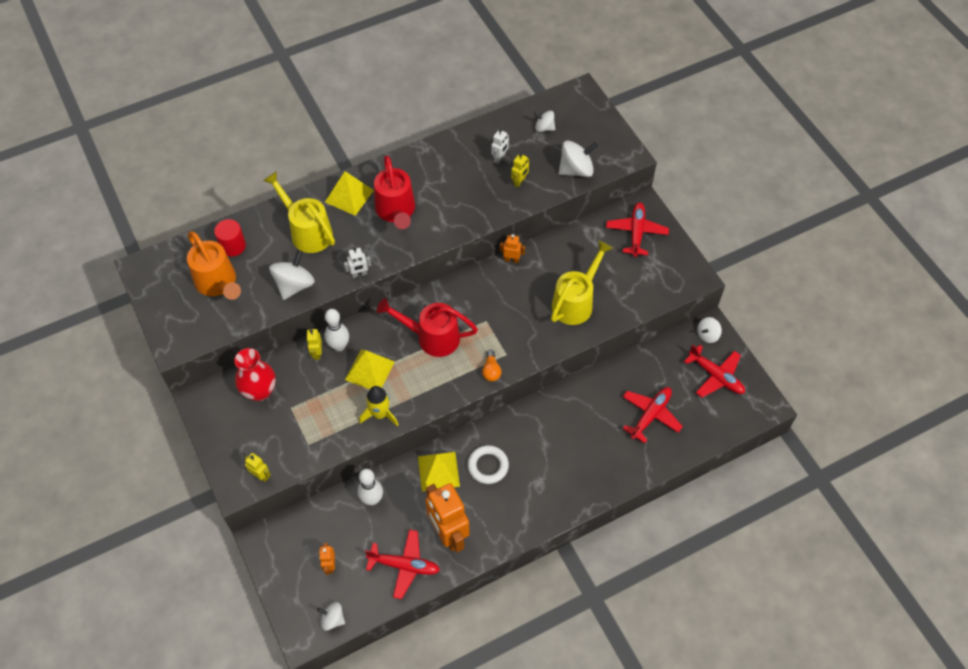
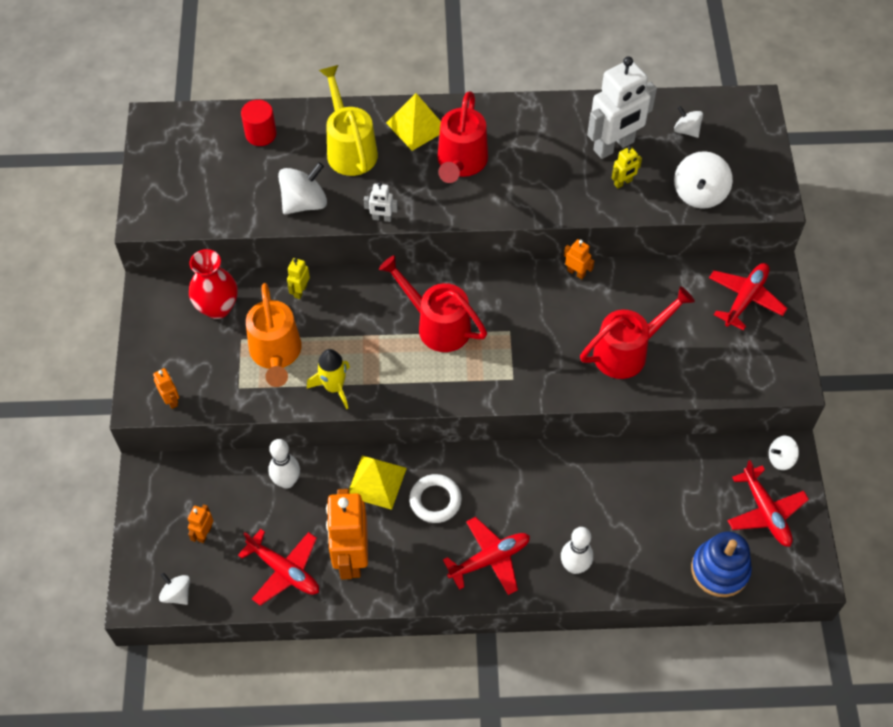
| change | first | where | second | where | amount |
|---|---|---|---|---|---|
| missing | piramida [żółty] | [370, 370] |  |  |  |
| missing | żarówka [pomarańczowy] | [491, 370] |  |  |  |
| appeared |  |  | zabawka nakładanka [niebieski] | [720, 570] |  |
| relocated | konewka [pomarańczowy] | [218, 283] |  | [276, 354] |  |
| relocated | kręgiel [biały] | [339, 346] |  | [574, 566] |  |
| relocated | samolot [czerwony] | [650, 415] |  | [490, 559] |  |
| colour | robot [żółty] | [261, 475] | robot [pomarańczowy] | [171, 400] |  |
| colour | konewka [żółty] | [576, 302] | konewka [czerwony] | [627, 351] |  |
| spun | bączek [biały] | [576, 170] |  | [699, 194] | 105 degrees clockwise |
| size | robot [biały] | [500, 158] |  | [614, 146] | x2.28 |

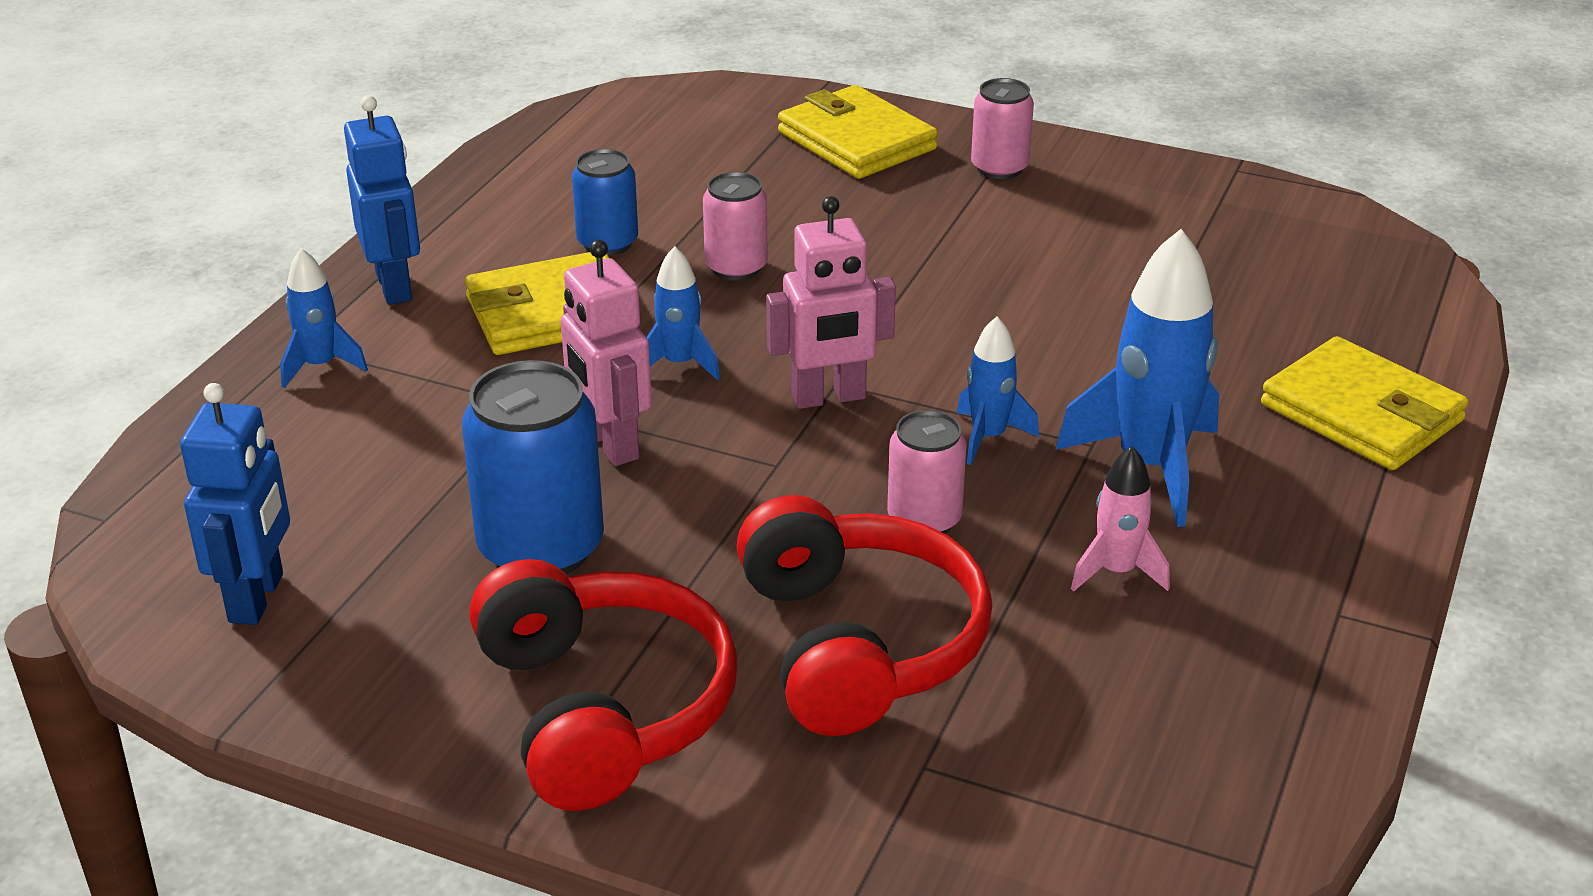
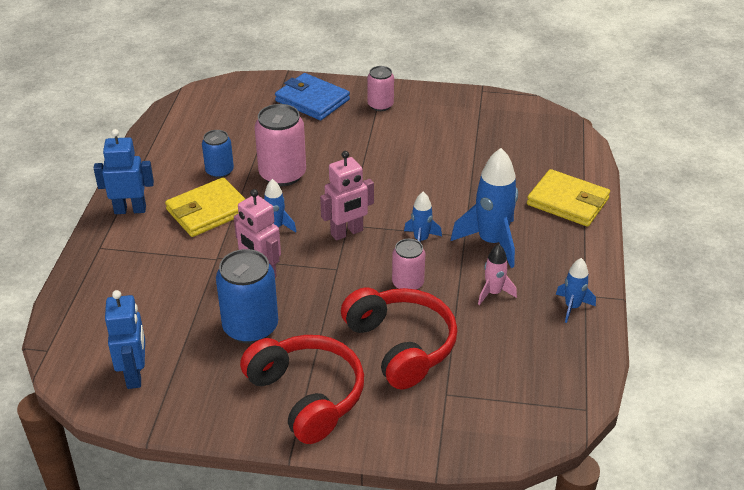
| change | first | where | second | where | amount |
|---|---|---|---|---|---|
| relocated | rakieta [niebieski] | [320, 366] |  | [572, 307] |  |
| colour | portfel [żółty] | [856, 141] | portfel [niebieski] | [312, 100] |  |
| spun | robot [niebieski] | [395, 286] |  | [130, 210] | 60 degrees counterclockwise |
| size | puszka [różowy] | [736, 267] |  | [282, 174] | x1.67 |

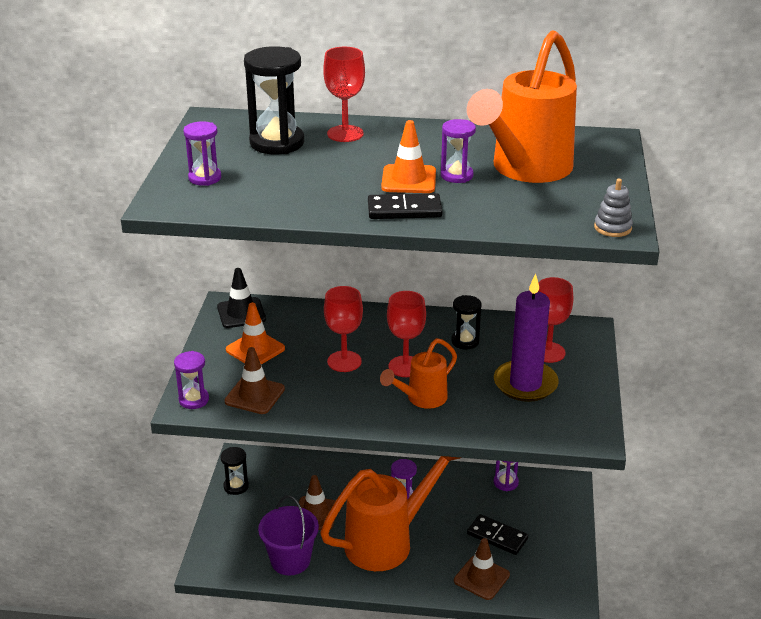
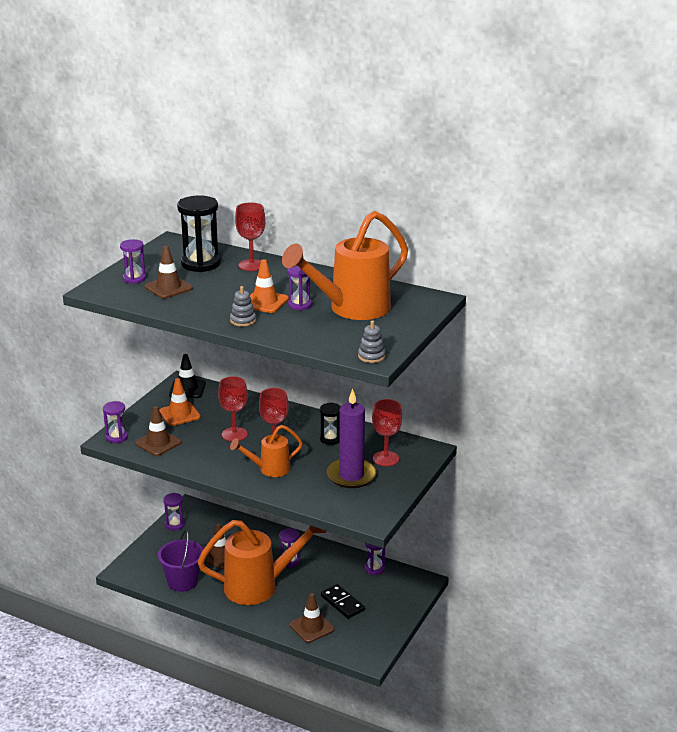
| change | first | where | second | where | amount |
|---|---|---|---|---|---|
| appeared |  |  | pachołek [brązowy] | [168, 288] |  |
| exchanged | kostka domina [czarny] | [404, 210] | zabawka nakładanka [szary] | [243, 320] |  |
| colour | klepsydra [czarny] | [236, 486] | klepsydra [fioletowy] | [175, 524] |  |

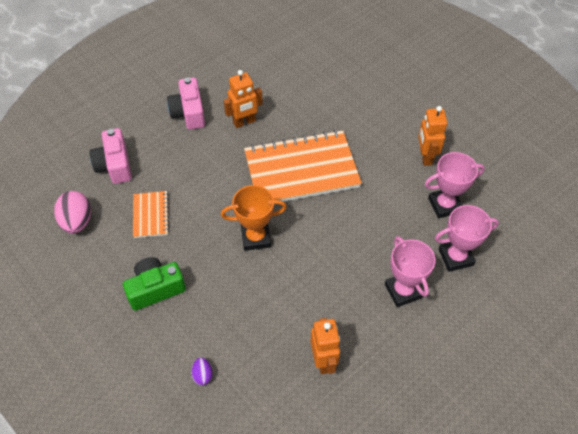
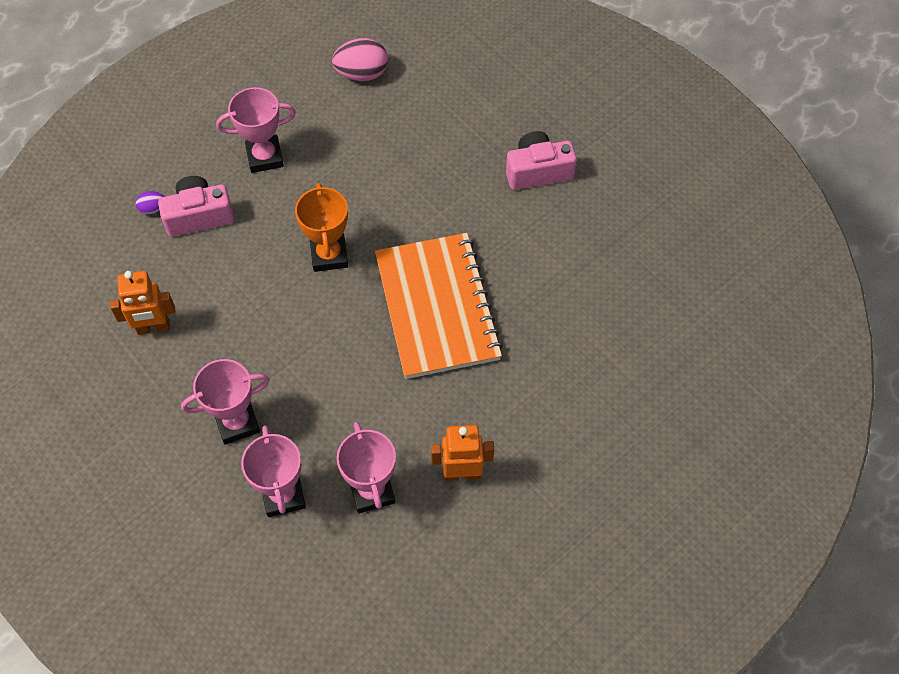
| change | first | where | second | where | amount |
|---|---|---|---|---|---|
| missing | zeszyt [pomarańczowy] | [151, 215] |  |  |  |
| missing | robot [pomarańczowy] | [244, 122] |  |  |  |
| relocated | aparat fotograficzny [różowy] | [114, 165] |  | [199, 216] |  |
| exchanged | aparat fotograficzny [zielony] | [155, 289] | puchar [różowy] | [265, 157] |  |

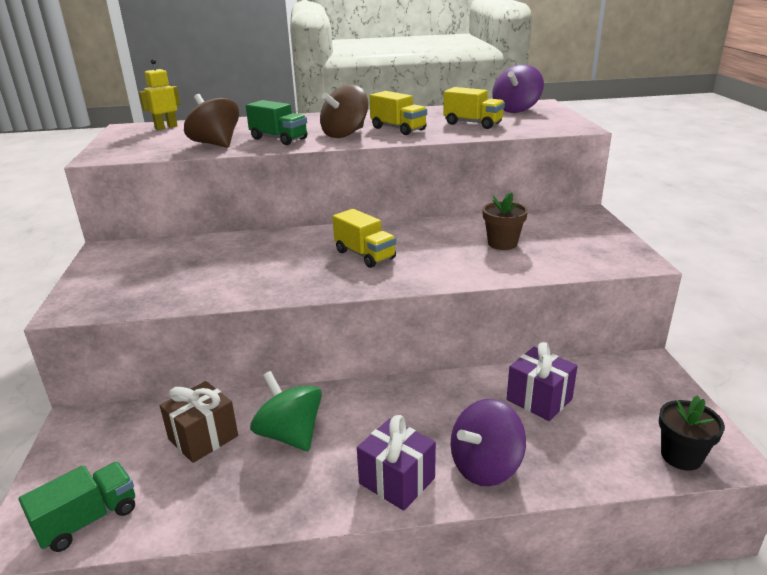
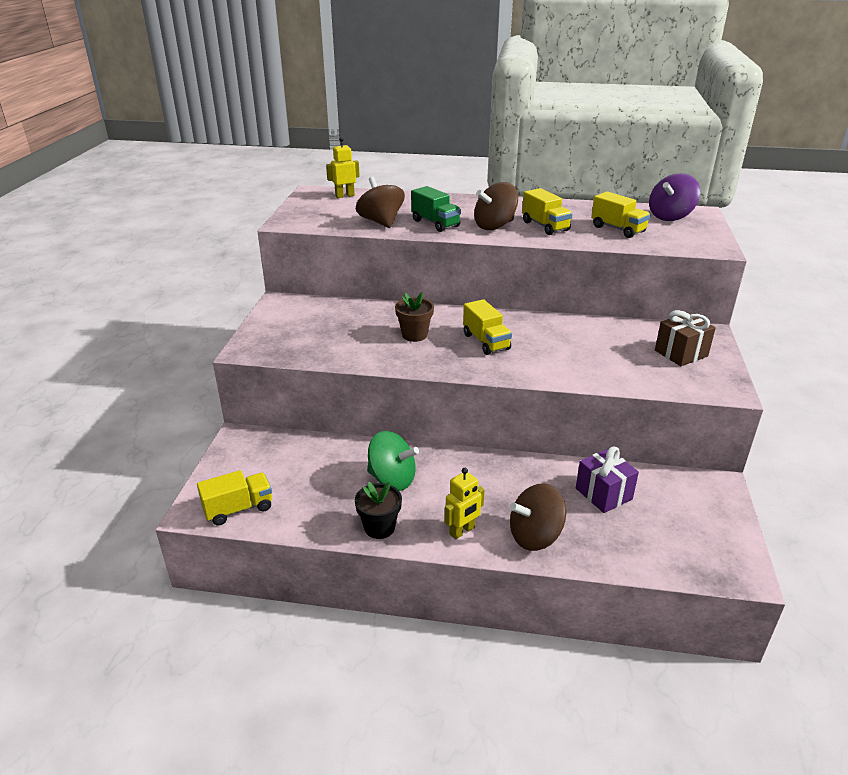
| change | first | where | second | where | amount |
|---|---|---|---|---|---|
| relocated | prezent [brązowy] | [203, 438] |  | [681, 353] |  |
| relocated | doniczka [brązowy] | [502, 243] |  | [414, 335] |  |
| relocated | doniczka [czarny] | [681, 456] |  | [379, 527] |  |
| exchanged | prezent [fioletowy] | [397, 481] | robot [żółty] | [462, 531] |  |
| colour | ciężarówka [zielony] | [88, 520] | ciężarówka [żółty] | [238, 509] |  |
| colour | bączek [fioletowy] | [485, 466] | bączek [brązowy] | [535, 536] |  |
| spun | bączek [zielony] | [290, 434] |  | [392, 479] | 135 degrees clockwise |

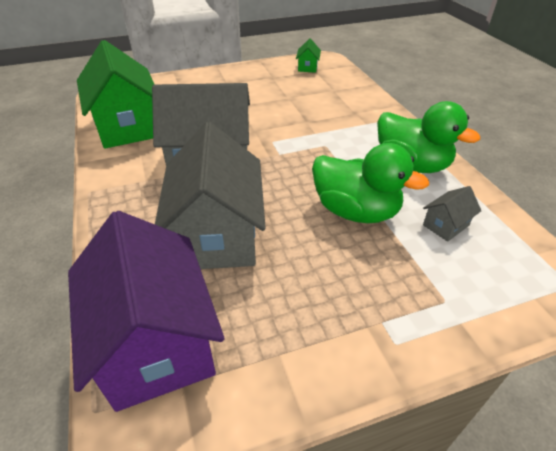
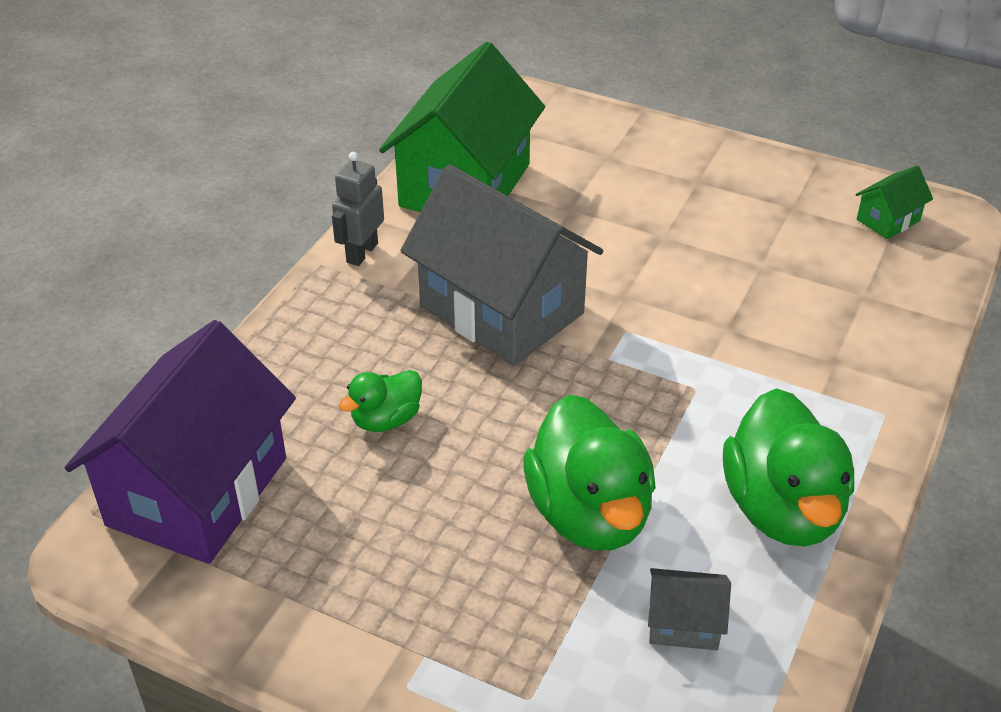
| change | first | where | second | where | amount |
|---|---|---|---|---|---|
| appeared |  |  | robot [szary] | [361, 253] |  |
| exchanged | domek [szary] | [217, 234] | kaczka [zielony] | [386, 419] |  |

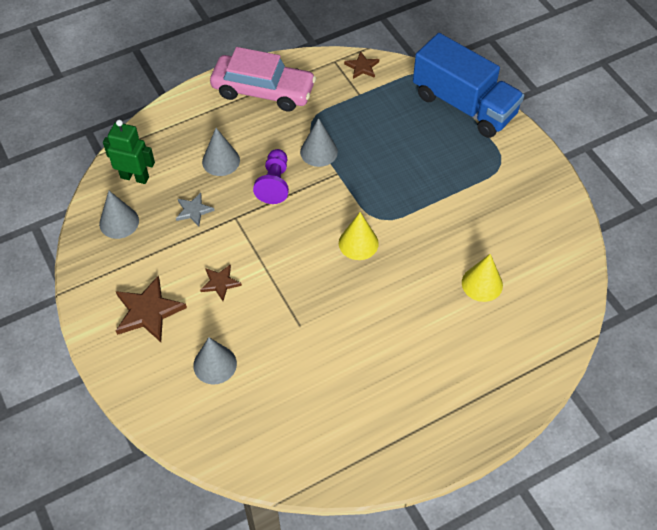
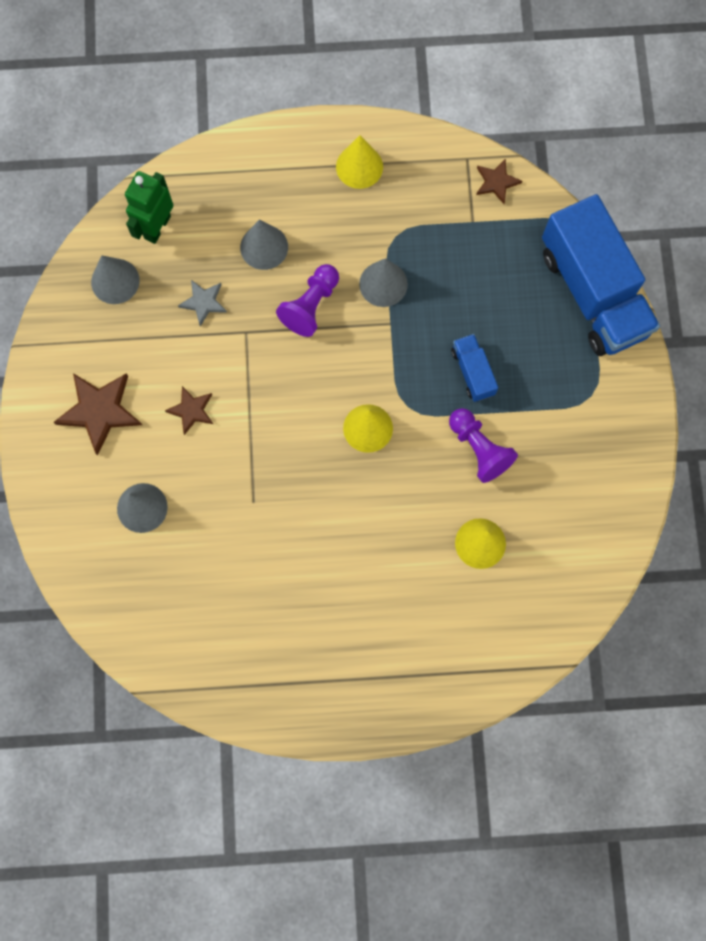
| change | first | where | second | where | amount |
|---|---|---|---|---|---|
| appeared |  |  | pionek [fioletowy] | [479, 449] |  |
| appeared |  |  | ciężarówka [niebieski] | [472, 372] |  |
| exchanged | samochód [różowy] | [263, 90] | stożek [żółty] | [359, 166] |  |
| spun | robot [zielony] | [135, 177] |  | [157, 227] | 105 degrees counterclockwise |

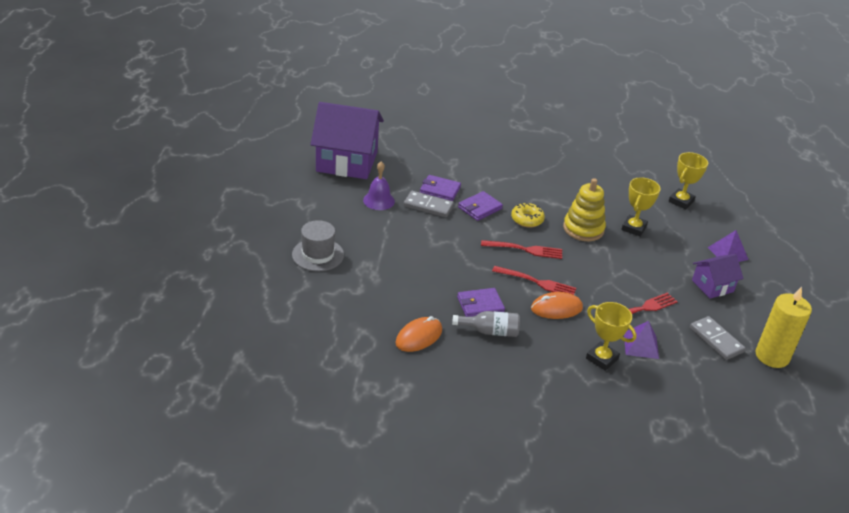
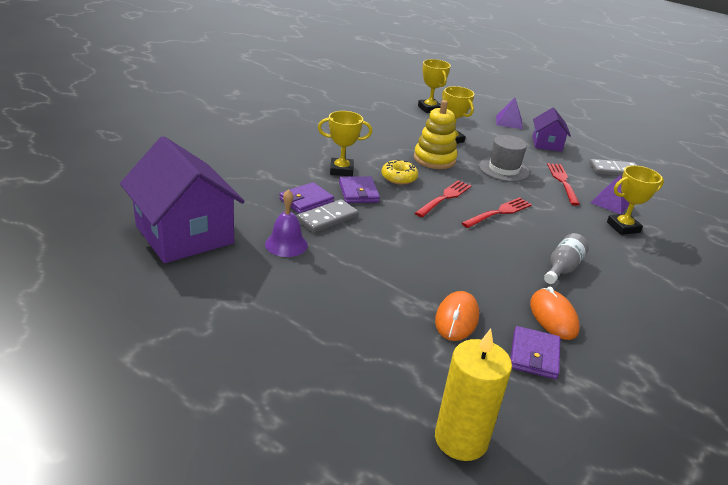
| change | first | where | second | where | amount |
|---|---|---|---|---|---|
| appeared |  |  | puchar [żółty] | [341, 170] |  |
| relocated | kapelusz [szary] | [318, 255] |  | [504, 169] |  |
| relocated | portfel [fioletowy] | [480, 305] |  | [534, 355] |  |
| relocated | myszka [pomarańczowy] | [556, 308] |  | [456, 319] |  |
| relocated | świeca [żółty] | [772, 356] |  | [461, 439] |  |
| spun | domek [fioletowy] | [347, 161] |  | [184, 234] | 75 degrees counterclockwise |

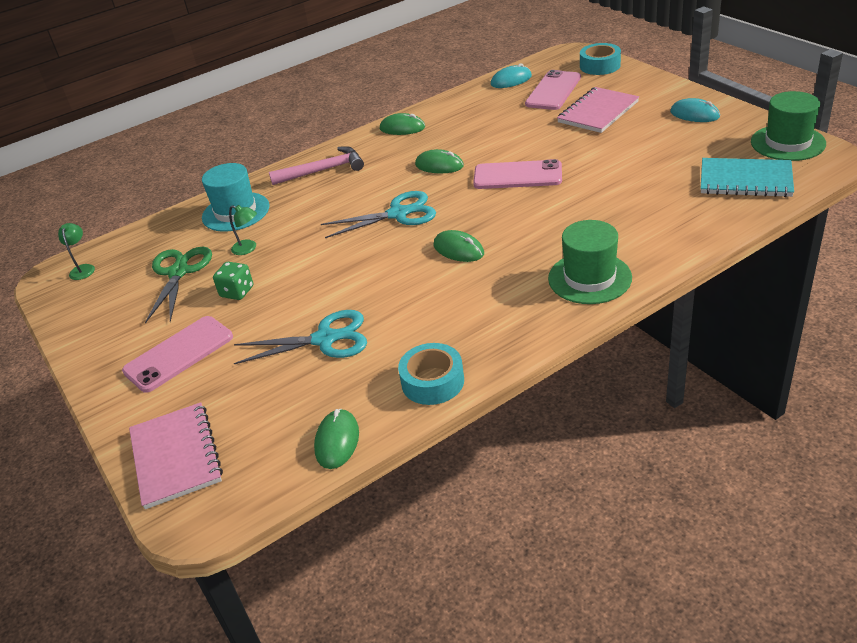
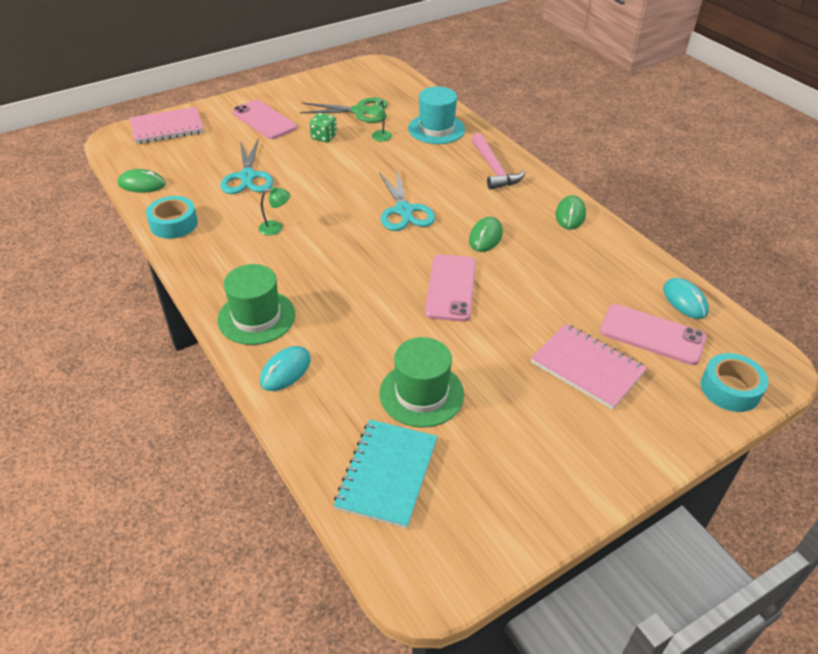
| change | first | where | second | where | amount |
|---|---|---|---|---|---|
| missing | myszka [zielony] | [458, 249] |  |  |  |
| relocated | lampka [zielony] | [83, 269] |  | [276, 228] |  |
| relocated | myszka [turkusowy] | [694, 114] |  | [285, 370] |  |
| relocated | kapelusz [zielony] | [787, 143] |  | [421, 394] |  |

